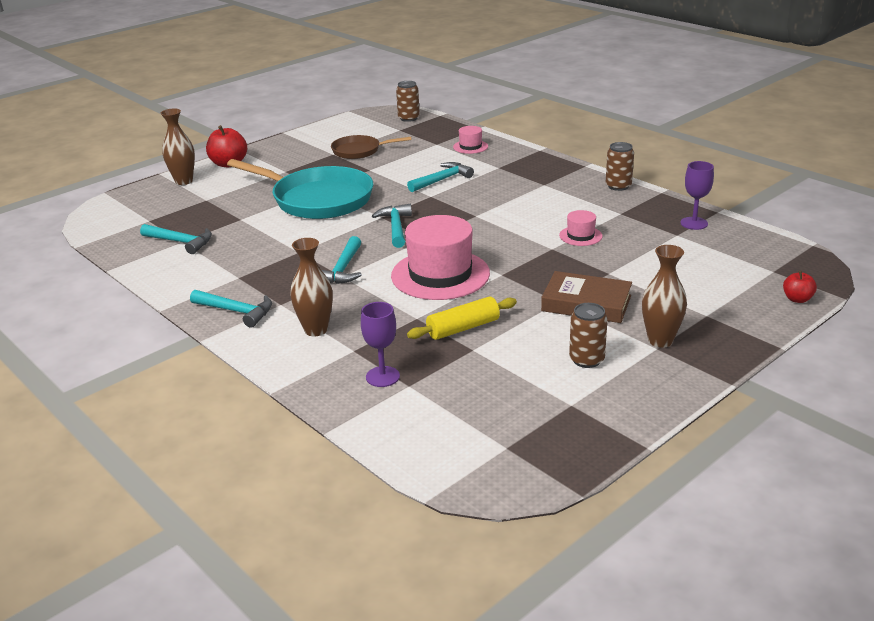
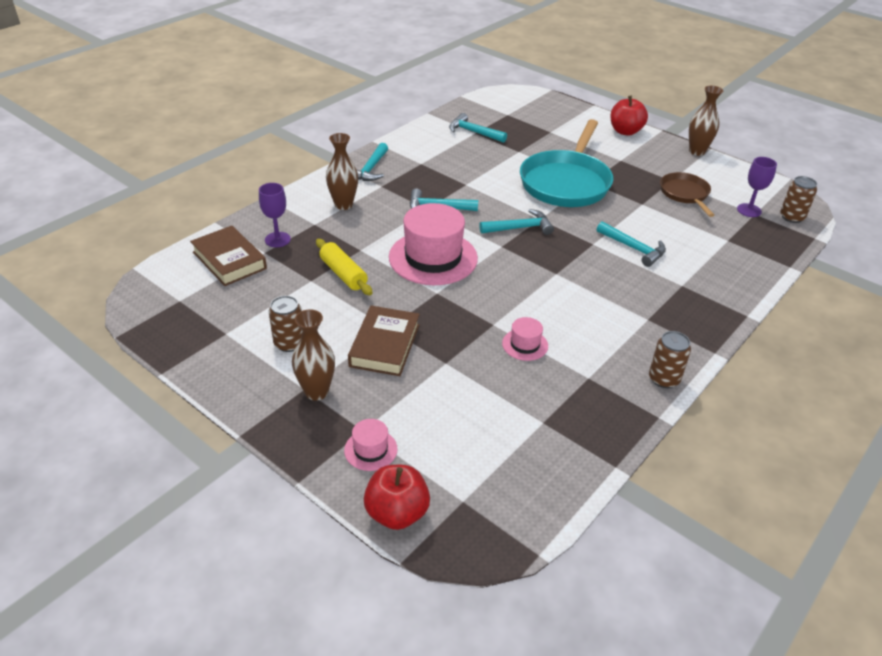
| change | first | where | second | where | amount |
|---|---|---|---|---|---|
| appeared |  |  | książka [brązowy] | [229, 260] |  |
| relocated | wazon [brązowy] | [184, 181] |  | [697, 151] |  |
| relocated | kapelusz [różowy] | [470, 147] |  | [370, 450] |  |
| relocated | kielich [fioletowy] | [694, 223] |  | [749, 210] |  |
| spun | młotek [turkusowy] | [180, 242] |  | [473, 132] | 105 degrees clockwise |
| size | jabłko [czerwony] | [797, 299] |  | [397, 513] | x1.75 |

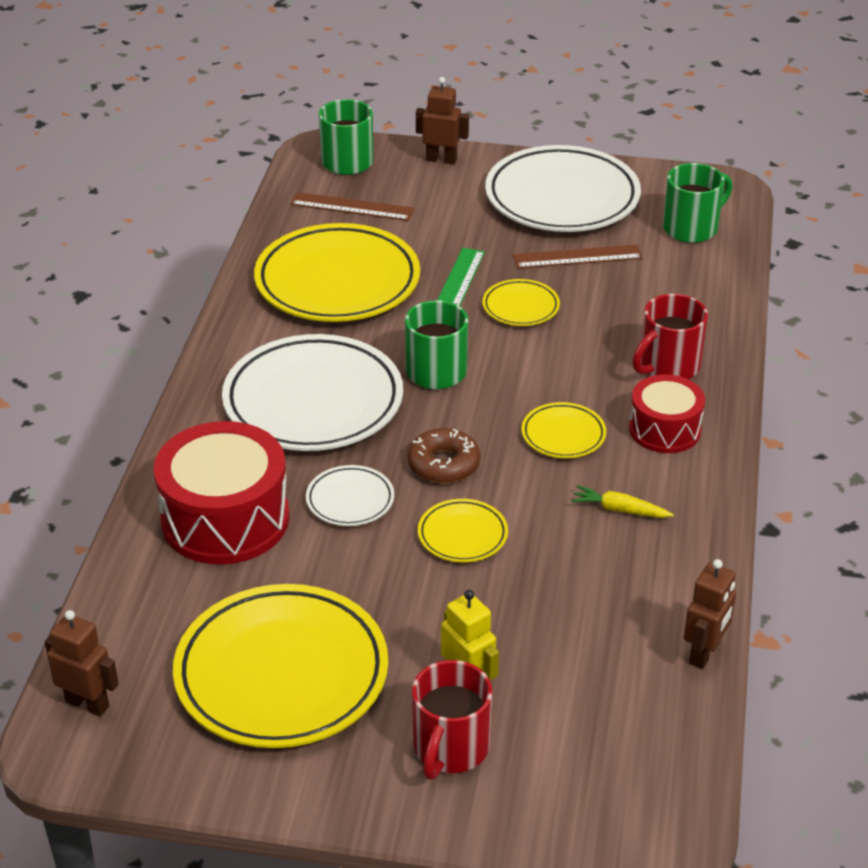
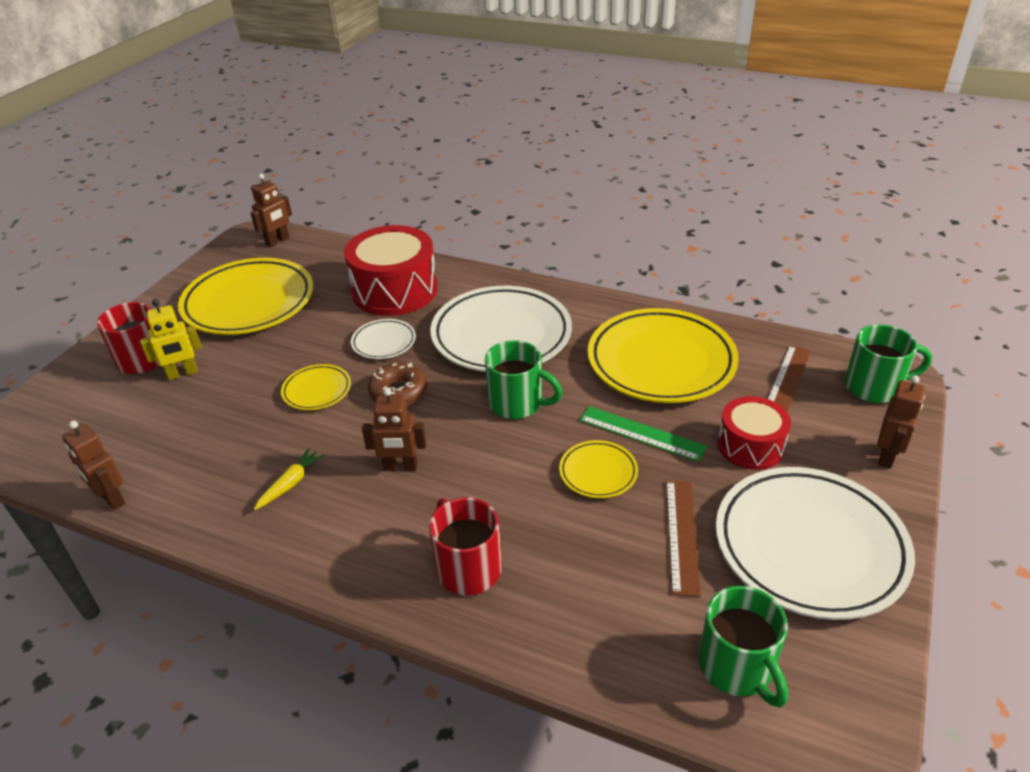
| change | first | where | second | where | amount |
|---|---|---|---|---|---|
| relocated | bęben [czerwony] | [664, 429] |  | [750, 446] |  |
| exchanged | talerz [żółty] | [563, 435] | robot [brązowy] | [400, 467] |  |

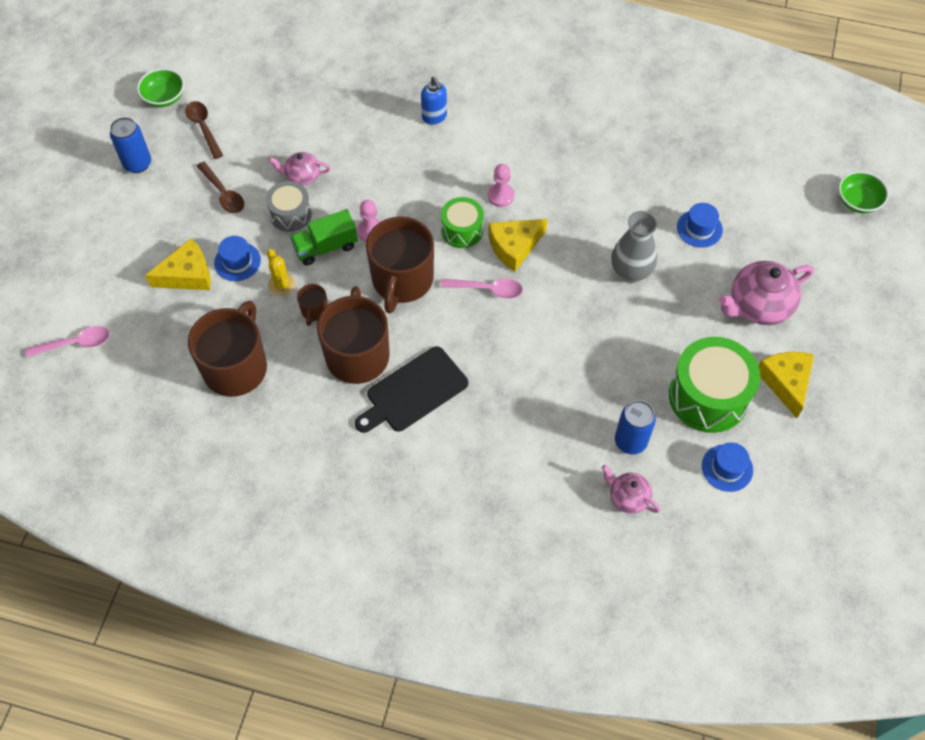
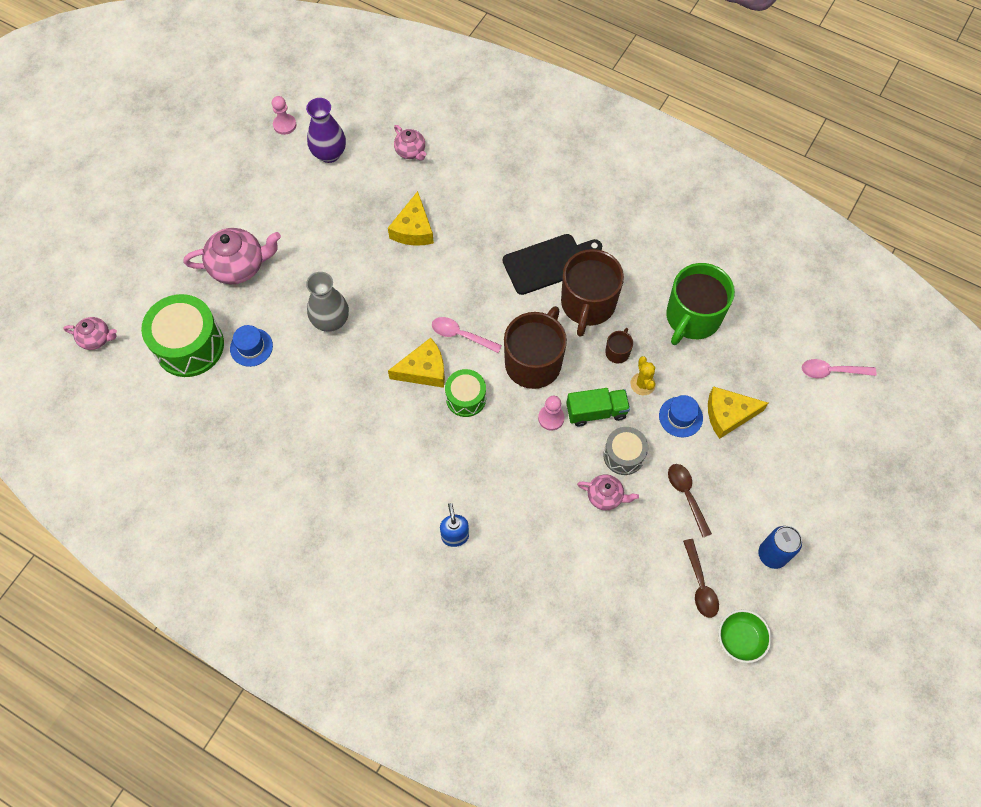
| change | first | where | second | where | amount |
|---|---|---|---|---|---|
| missing | puszka [niebieski] | [630, 441] |  |  |  |
| relocated | pionek [różowy] | [501, 196] |  | [284, 125] |  |
| relocated | bęben [zielony] | [708, 396] |  | [189, 346] |  |
| relocated | ser [żółty] | [786, 382] |  | [413, 229] |  |
| exchanged | kapelusz [niebieski] | [727, 468] | wazon [fioletowy] | [329, 154] |  |
| exchanged | miska [zielony] | [858, 201] | imbryk [różowy] | [96, 338] |  |
| colour | kubek [brązowy] | [236, 367] | kubek [zielony] | [692, 317] |  |

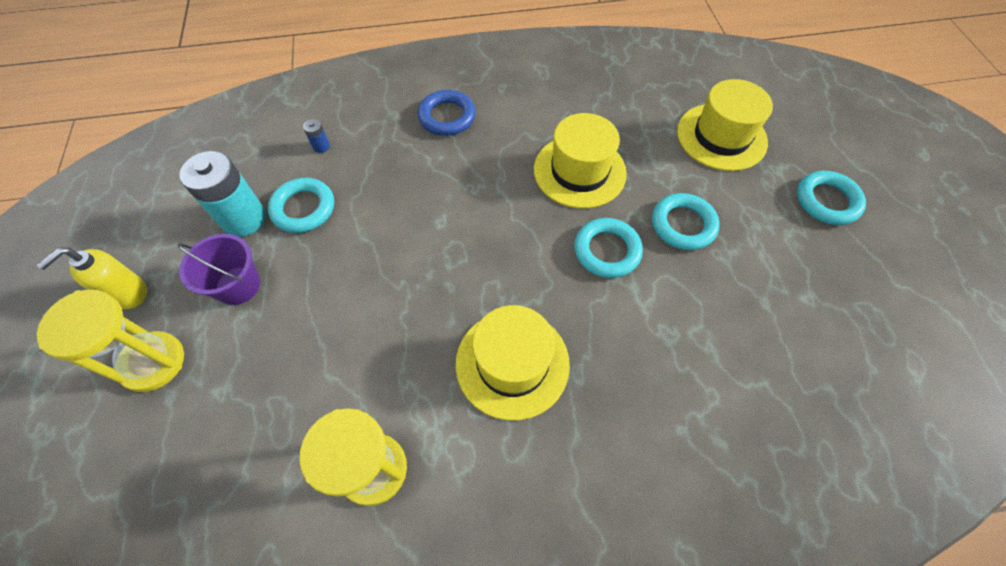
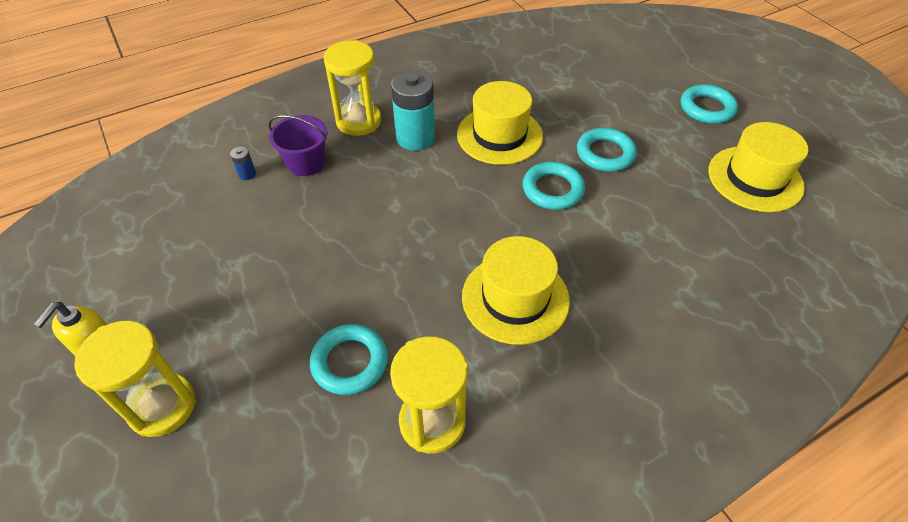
| change | first | where | second | where | amount |
|---|---|---|---|---|---|
| relocated | wiadro [fioletowy] | [238, 285] |  | [306, 163] |  |
| relocated | bateria [turkusowy] | [244, 219] |  | [415, 138] |  |
| relocated | pierścień [turkusowy] | [303, 208] |  | [350, 362] |  |
| relocated | kapelusz [żółty] | [721, 137] |  | [755, 178] |  |
| exchanged | pierścień [niebieski] | [447, 117] | klepsydra [żółty] | [358, 121] |  |

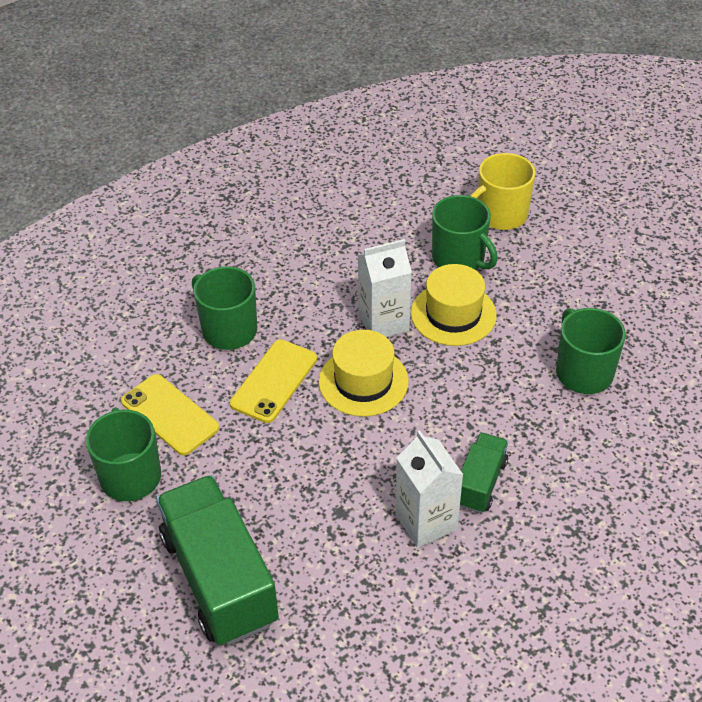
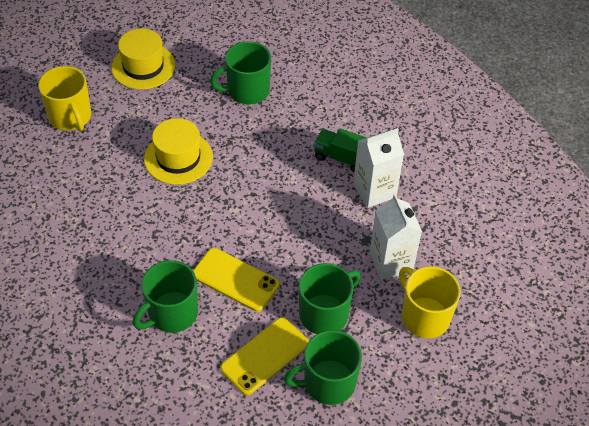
| change | first | where | second | where | amount |
|---|---|---|---|---|---|
| relocated | kapelusz [żółty] | [363, 381] |  | [143, 66] |  |
| relocated | karton mleka [biały] | [383, 322] |  | [391, 262] |  |
| relocated | kubek [zielony] | [459, 259] |  | [325, 314] |  |
| exchanged | ciężarówka [zielony] | [219, 578] | kubek [żółty] | [424, 316] |  |

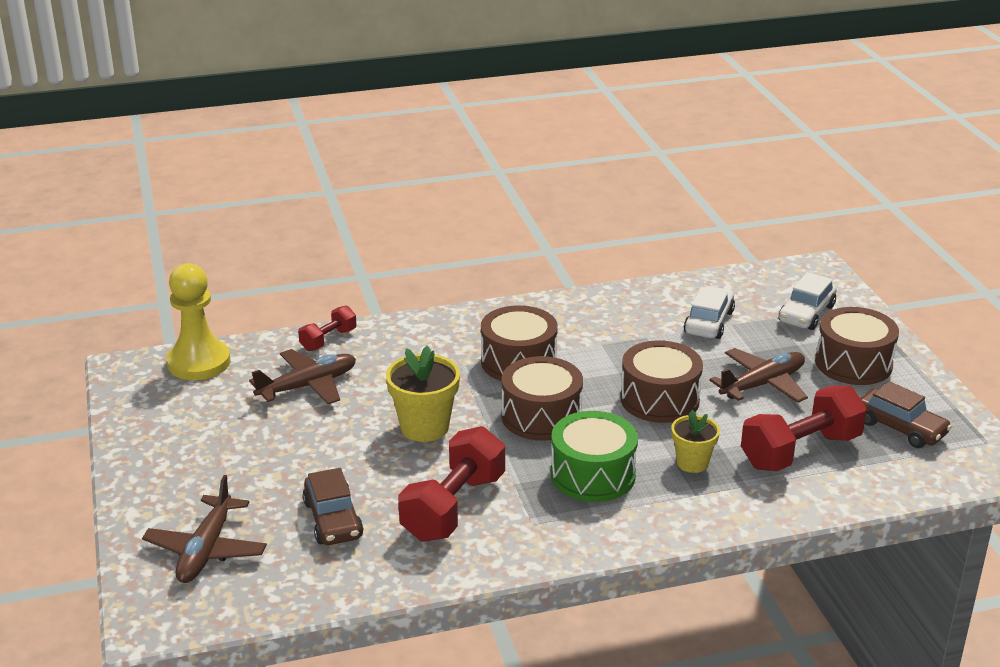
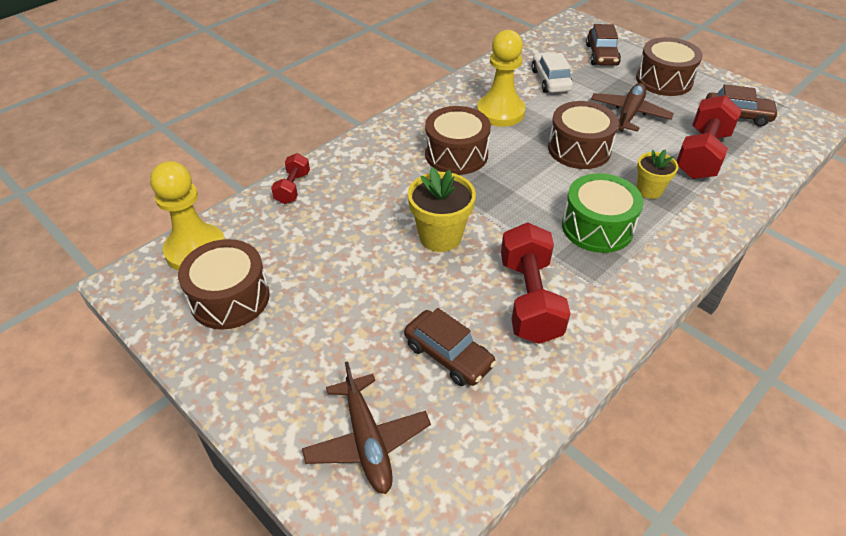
| change | first | where | second | where | amount |
|---|---|---|---|---|---|
| missing | samolot [brązowy] | [308, 386] |  |  |  |
| appeared |  |  | pionek [żółty] | [500, 112] |  |
| relocated | bęben [brązowy] | [541, 416] |  | [230, 298] |  |
| colour | samochód [biały] | [806, 314] | samochód [brązowy] | [601, 55] |  |

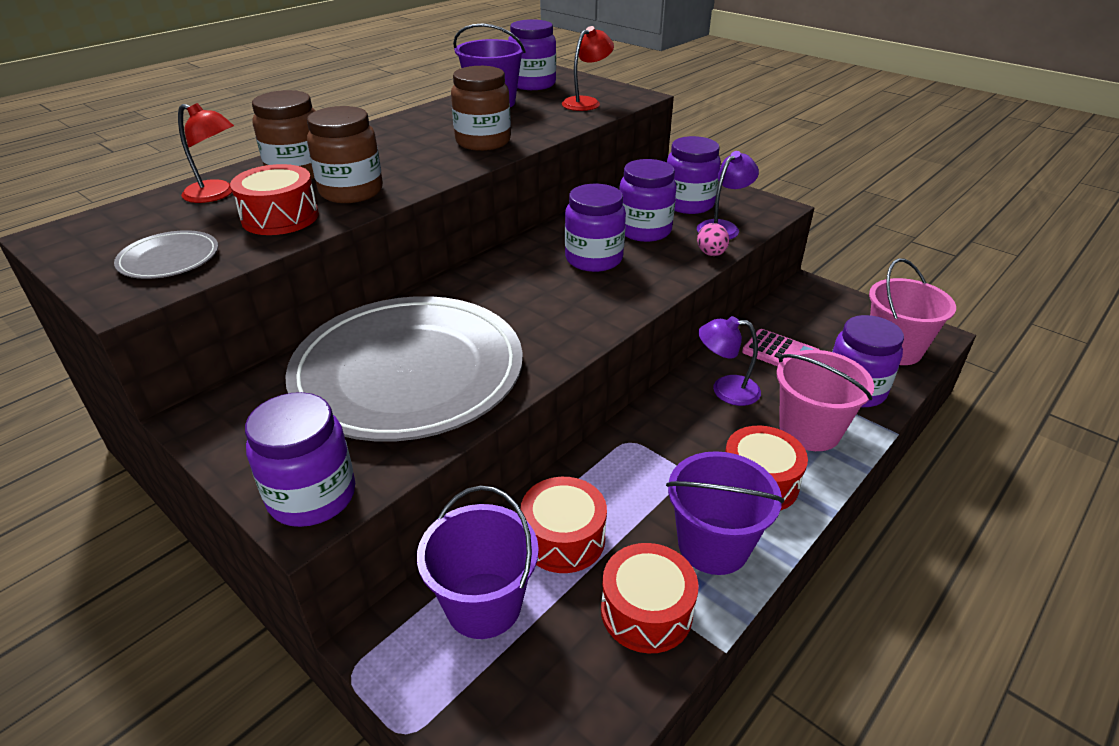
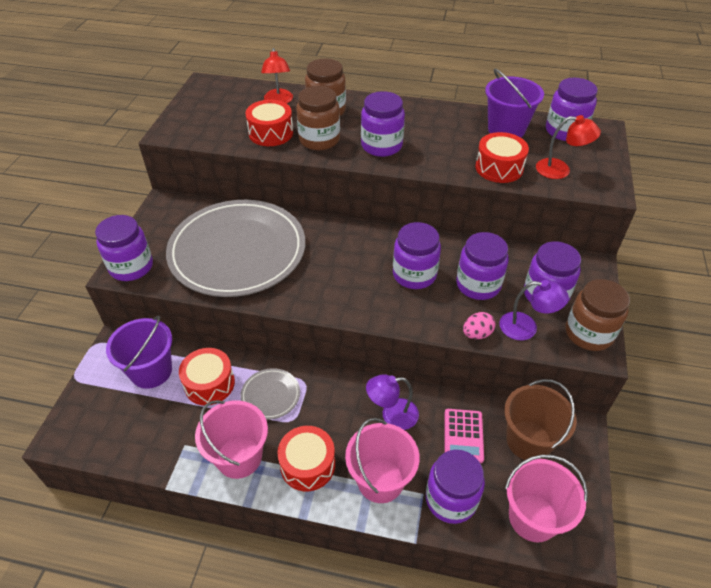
| change | first | where | second | where | amount |
|---|---|---|---|---|---|
| appeared |  |  | słoik [fioletowy] | [381, 146] |  |
| appeared |  |  | wiadro [brązowy] | [528, 440] |  |
| relocated | talerz [szary] | [169, 259] |  | [270, 395] |  |
| relocated | słoik [brązowy] | [483, 142] |  | [588, 333] |  |
| relocated | bęben [czerwony] | [646, 611] |  | [499, 168] |  |
| colour | wiadro [fioletowy] | [713, 545] | wiadro [różowy] | [239, 457] |  |
| spun | lampka [fioletowy] | [725, 390] |  | [392, 415] | 75 degrees counterclockwise |

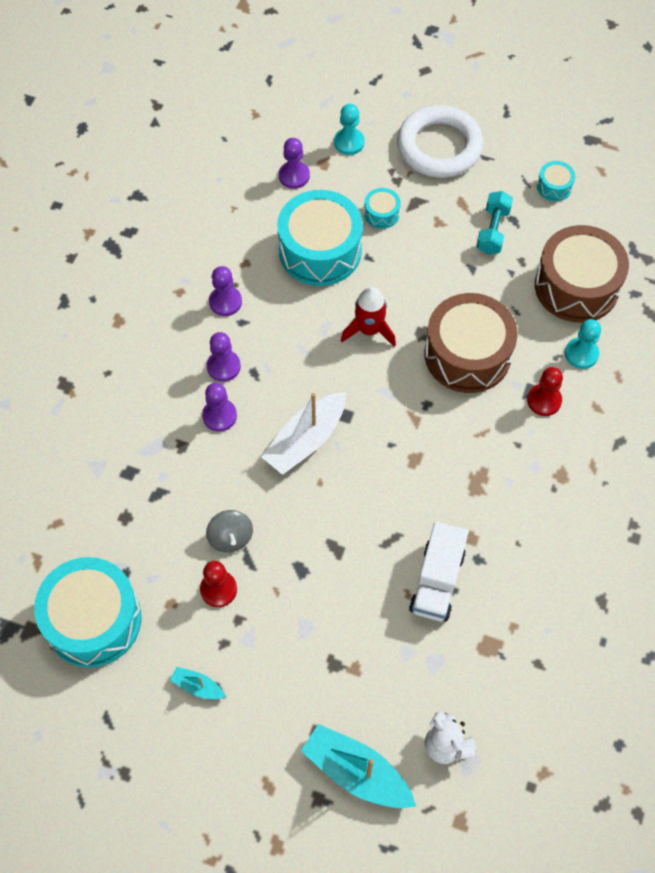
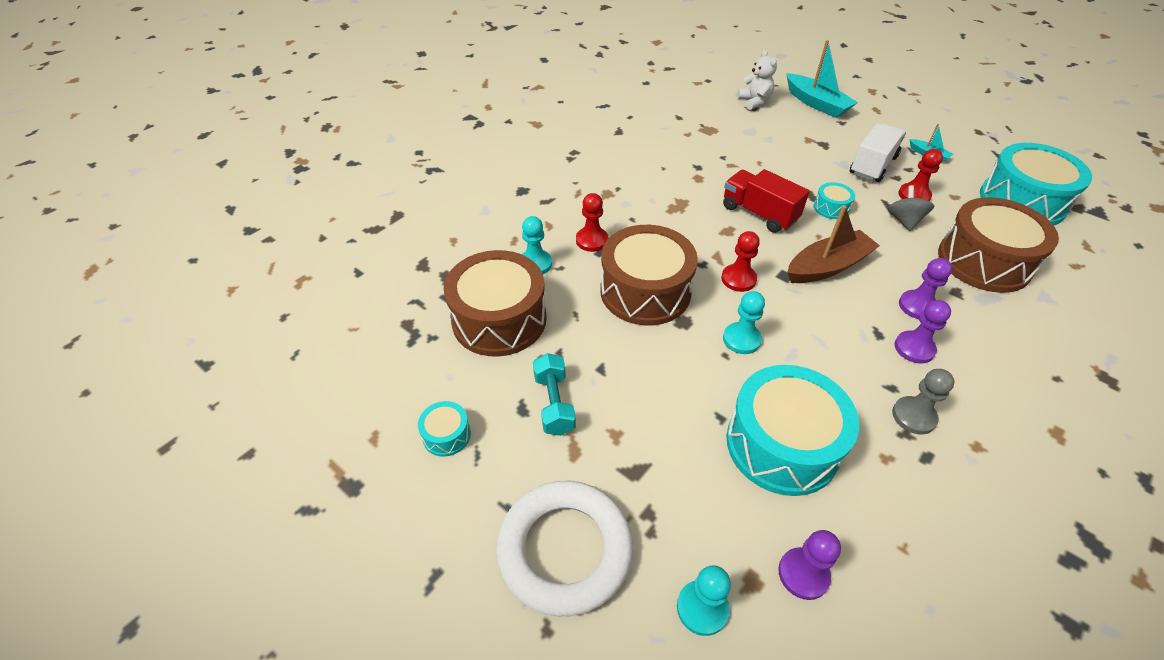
| change | first | where | second | where | amount |
|---|---|---|---|---|---|
| appeared |  |  | pionek [czerwony] | [738, 279] |  |
| appeared |  |  | ciężarówka [czerwony] | [759, 214] |  |
| appeared |  |  | bęben [brązowy] | [984, 261] |  |
| relocated | bęben [turkusowy] | [381, 214] |  | [831, 208] |  |
| relocated | ciężarówka [biały] | [437, 581] |  | [872, 165] |  |
| exchanged | rakieta [czerwony] | [369, 330] | pionek [turkusowy] | [741, 339] |  |
| colour | pionek [fioletowy] | [225, 302] | pionek [szary] | [913, 416] |  |
| colour | łódka [biały] | [306, 440] | łódka [brązowy] | [827, 266] |  |
| spun | hantel [turkusowy] | [493, 230] |  | [554, 403] | 45 degrees counterclockwise |

